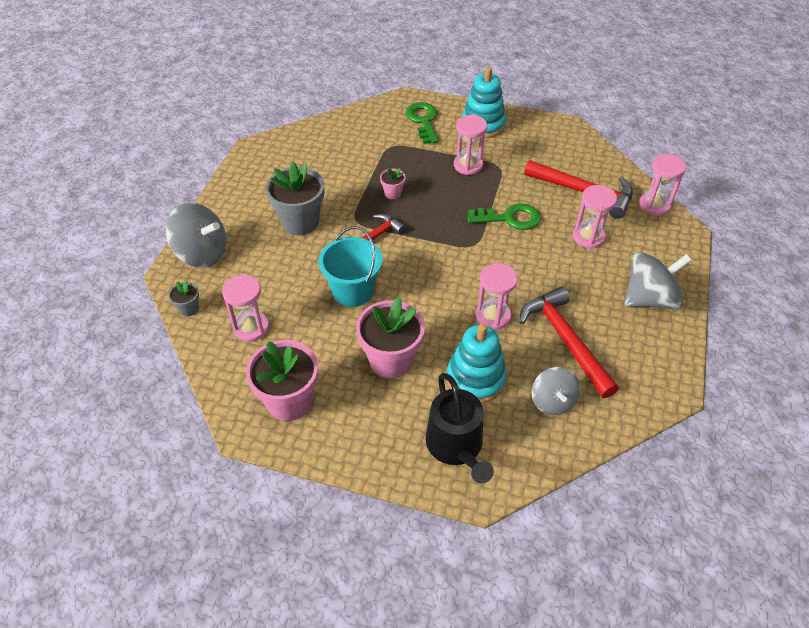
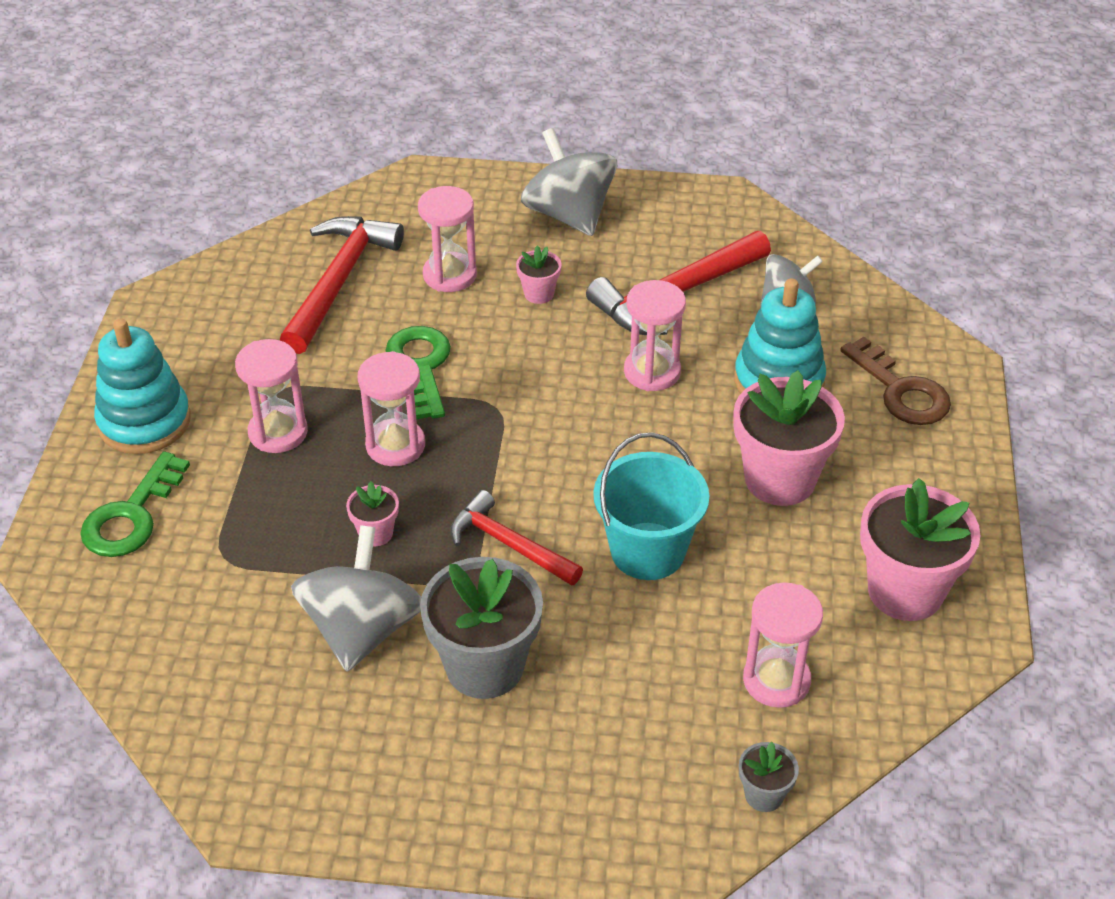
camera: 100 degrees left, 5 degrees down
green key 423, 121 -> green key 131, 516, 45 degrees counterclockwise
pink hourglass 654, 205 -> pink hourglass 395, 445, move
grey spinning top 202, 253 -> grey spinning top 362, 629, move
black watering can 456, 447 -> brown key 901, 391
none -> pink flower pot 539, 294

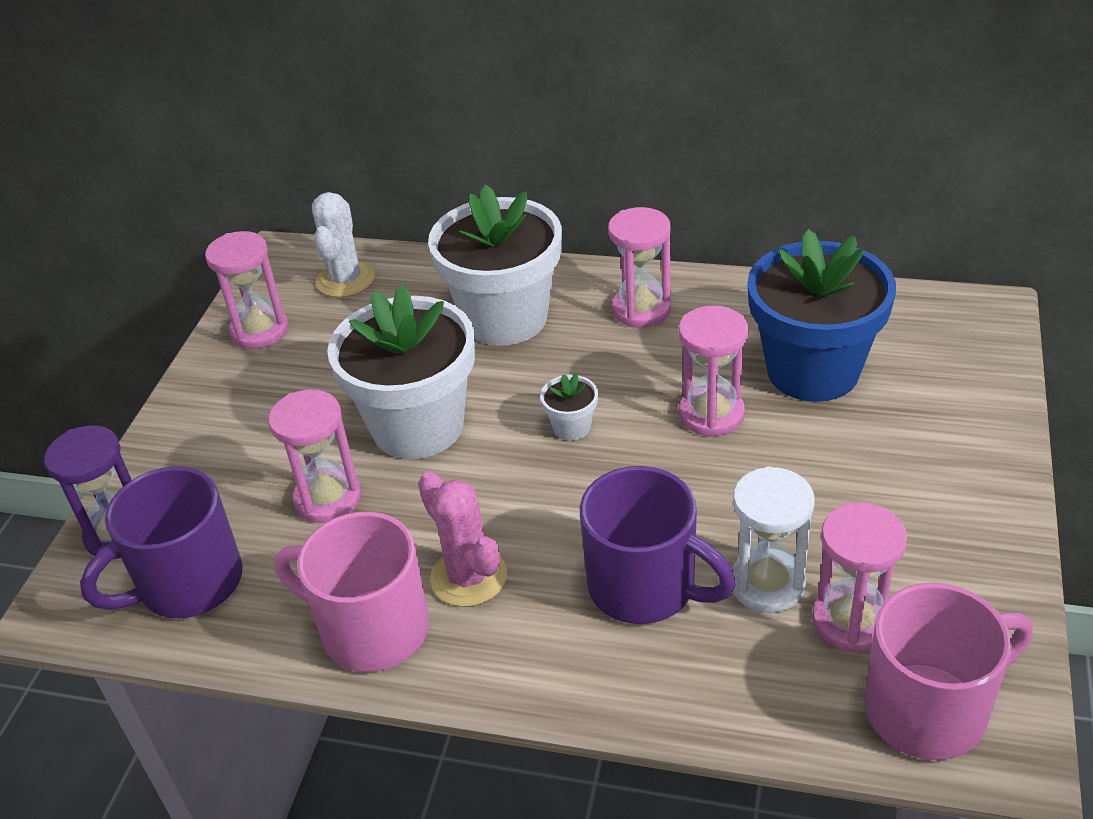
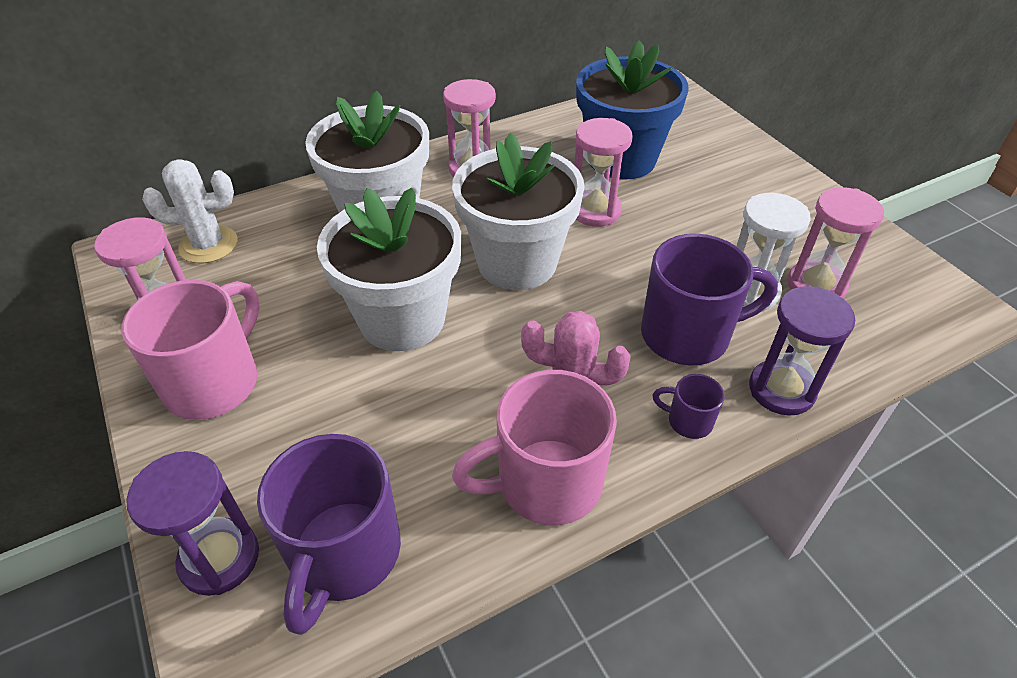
camera: 45 degrees left, 5 degrees up
white cactus 345, 280 -> white cactus 208, 245, 60 degrees counterclockwise
white flower pot 571, 427 -> white flower pot 517, 262, x2.49
pink hourglass 328, 498 -> none
pink mug 929, 709 -> pink mug 214, 382, move
none -> purple hourglass 781, 390
none -> purple mug 688, 421

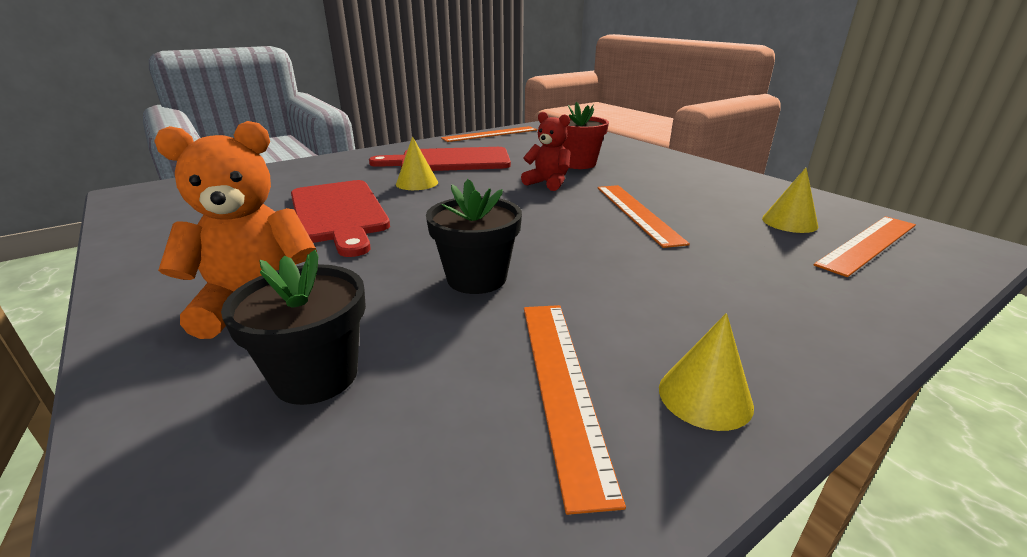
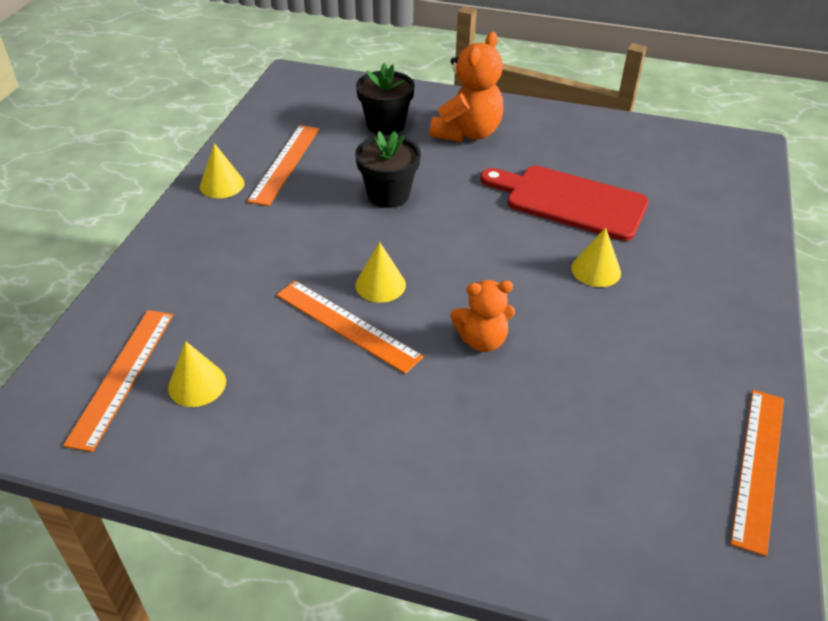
camera: 140 degrees right, 15 degrees up
red flower pot 578, 163 -> none
red teddy bear 548, 183 -> orange teddy bear 482, 340
red cutting board 449, 161 -> none
orange ruler 563, 385 -> orange ruler 285, 163, 60 degrees clockwise
none -> yellow cone 380, 285

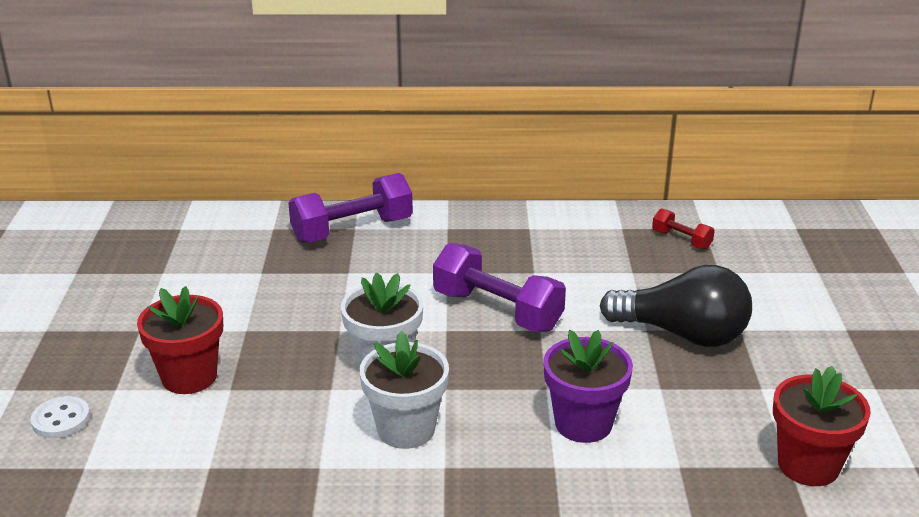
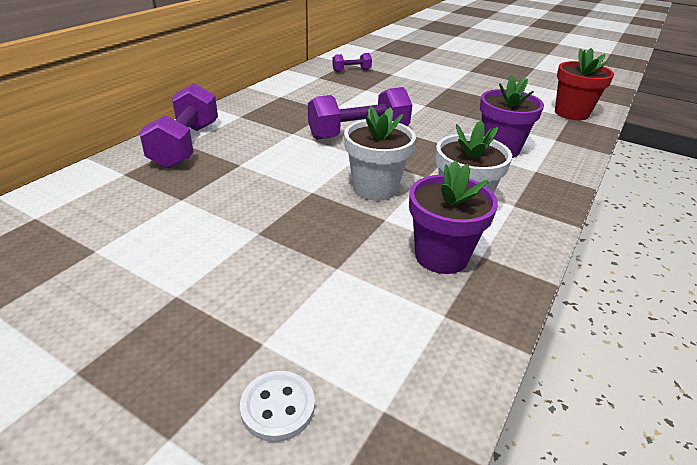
camera: 60 degrees left, 5 degrees up
red dumbbell 681, 240 -> purple dumbbell 351, 70
black light bulb 683, 334 -> none
red flower pot 189, 377 -> none
none -> purple flower pot 441, 256

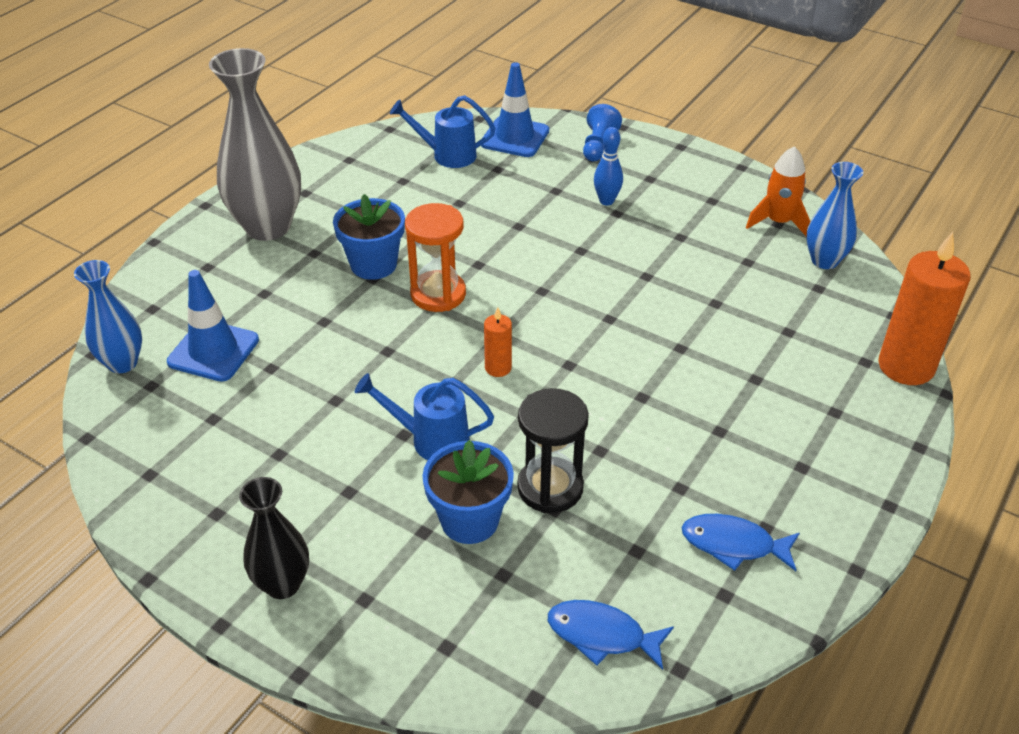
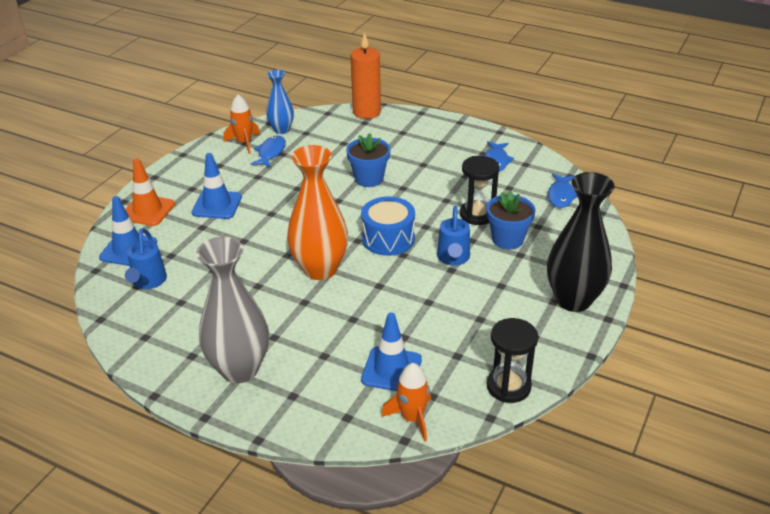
camera: 95 degrees left, 5 degrees down
blue pawn 598, 146 -> orange traffic cone 147, 210
blue bowling pin 606, 201 -> blue traffic cone 217, 205
blue flower pot 373, 264 -> blue flower pot 369, 179, move
orange hourglass 438, 294 -> orange vase 320, 269
blue vase 122, 363 -> orange rocket 412, 418
orange candle 498, 368 -> blue drum 388, 238
black vase 282, 584 -> black vase 573, 300, x1.75
none -> blue fish 270, 153
none -> black hourglass 508, 386

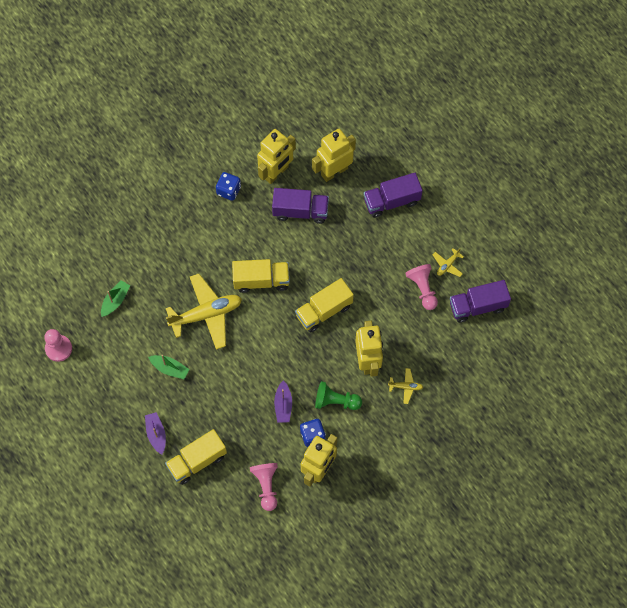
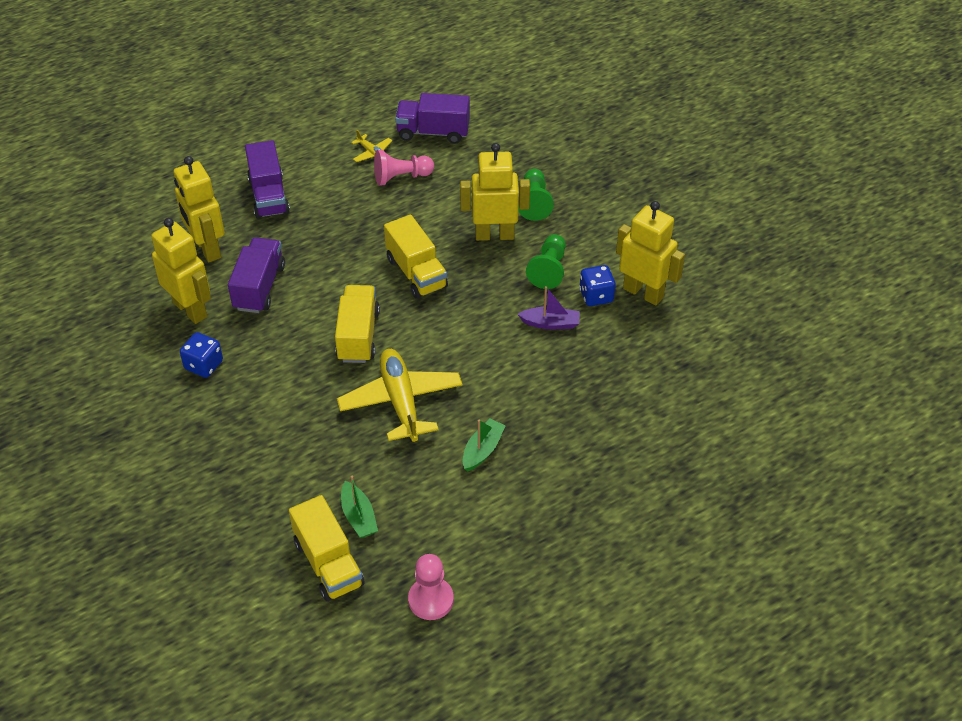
camera: 85 degrees left, 20 degrees down
green boat 115, 301 -> green boat 358, 516, 150 degrees counterclockwise
purple truck 477, 306 -> purple truck 433, 132, 105 degrees clockwise
yellow plane 405, 387 -> green pawn 534, 203
purple boat 156, 434 -> none
yellow truck 197, 461 -> yellow truck 328, 563, move
pink pawn 266, 486 -> none

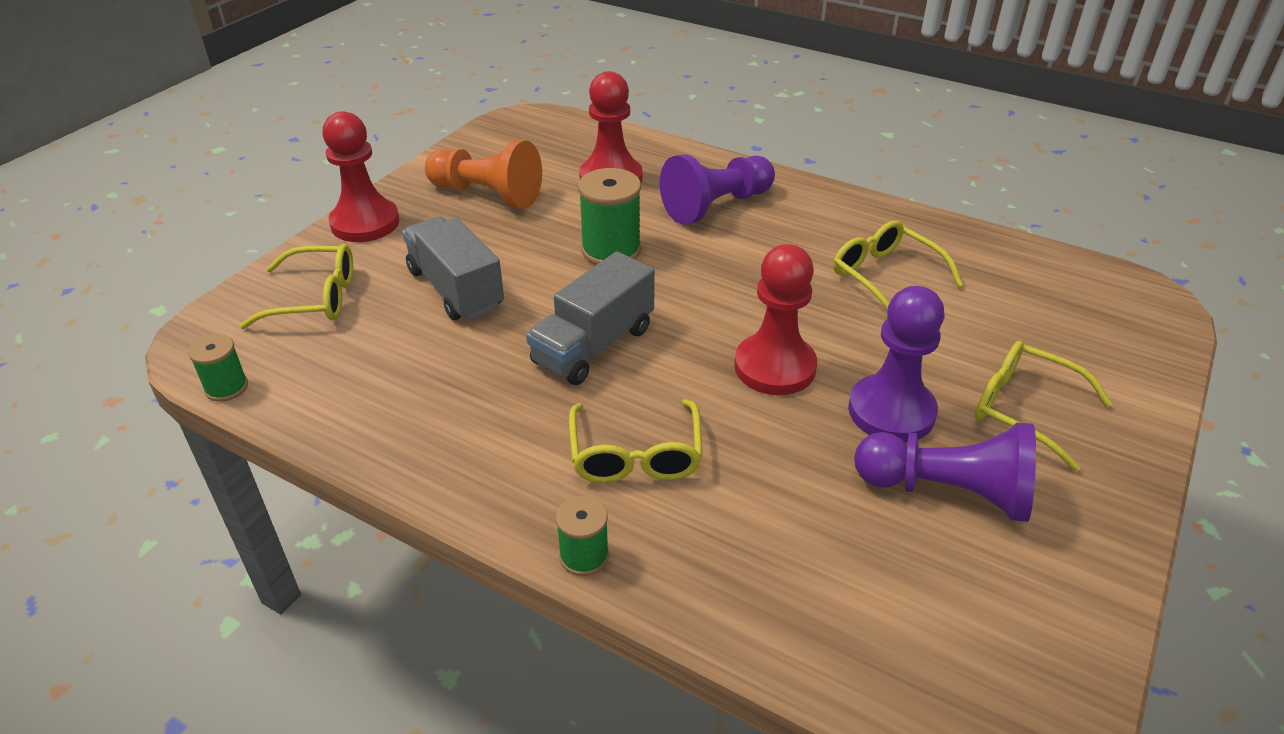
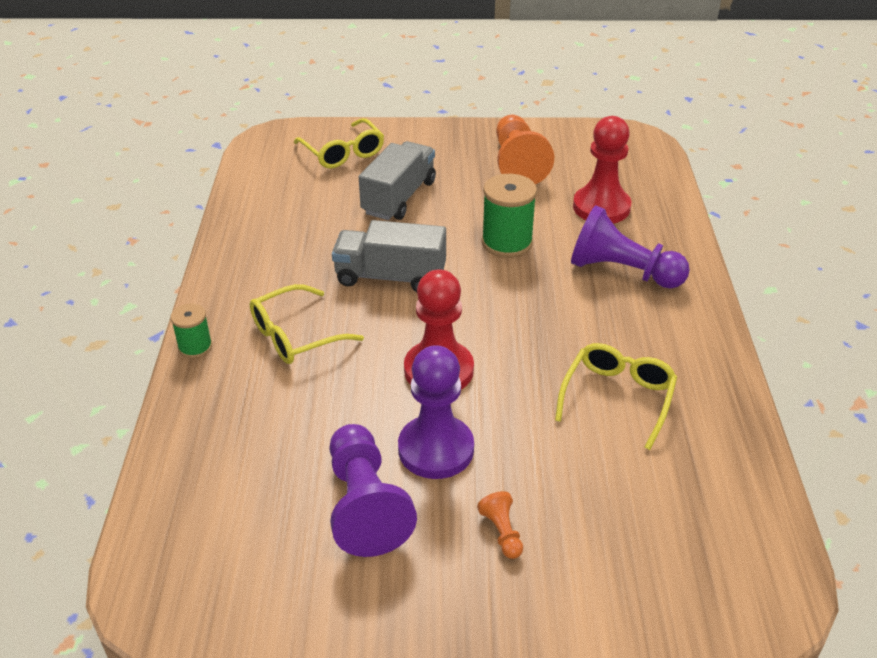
camera: 60 degrees right, 0 degrees up
red pawn 365, 223 -> none
green spool 226, 387 -> none
yellow glasses 1024, 410 -> orange pawn 502, 532

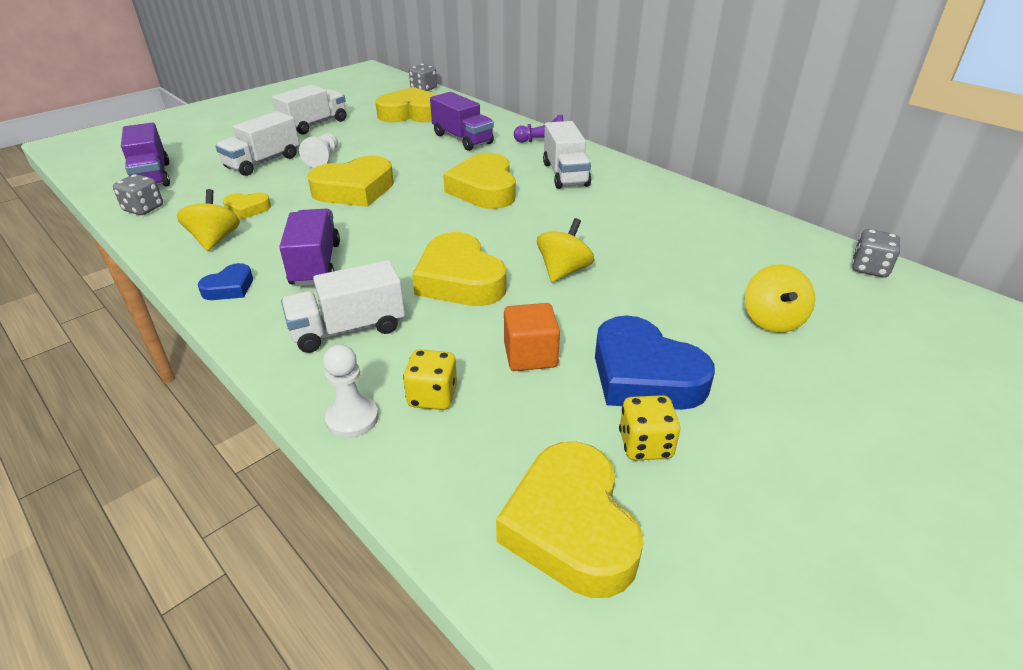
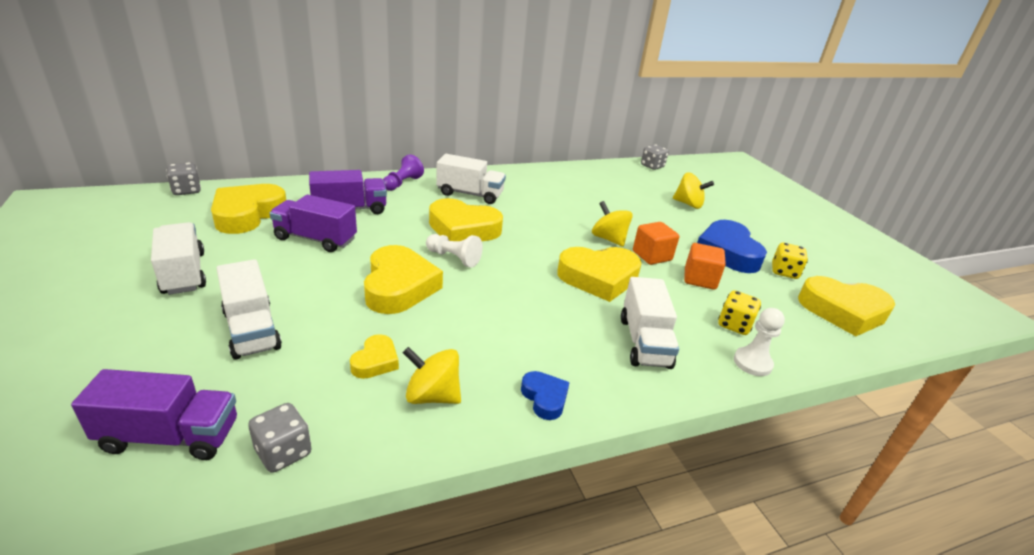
camera: 70 degrees left, 5 degrees down
white pawn 323, 158 -> white pawn 454, 258, move
purple truck 315, 264 -> purple truck 315, 239, move
blue heart 644, 375 -> blue heart 727, 252, 105 degrees clockwise
none -> orange cube 652, 256

